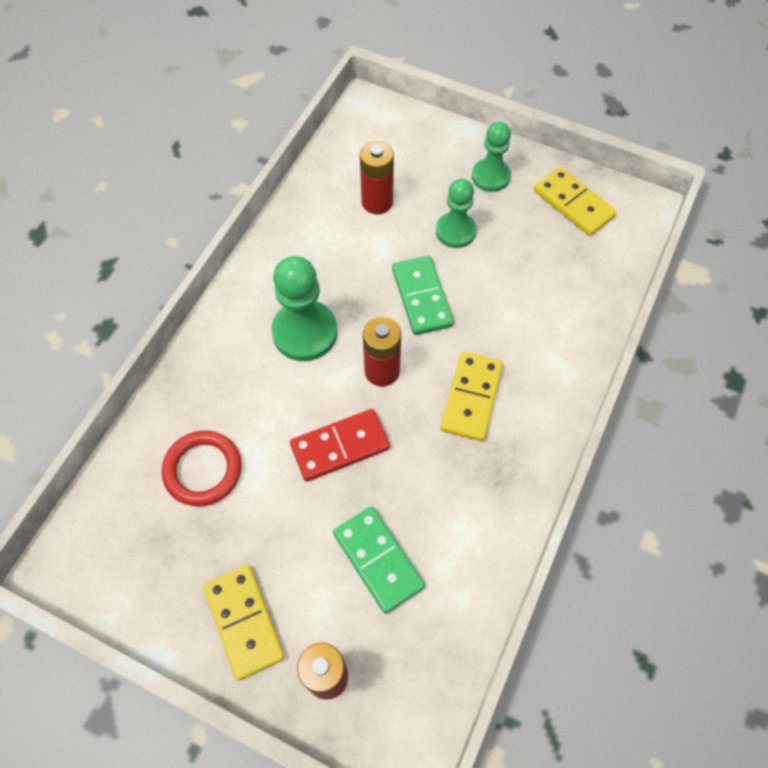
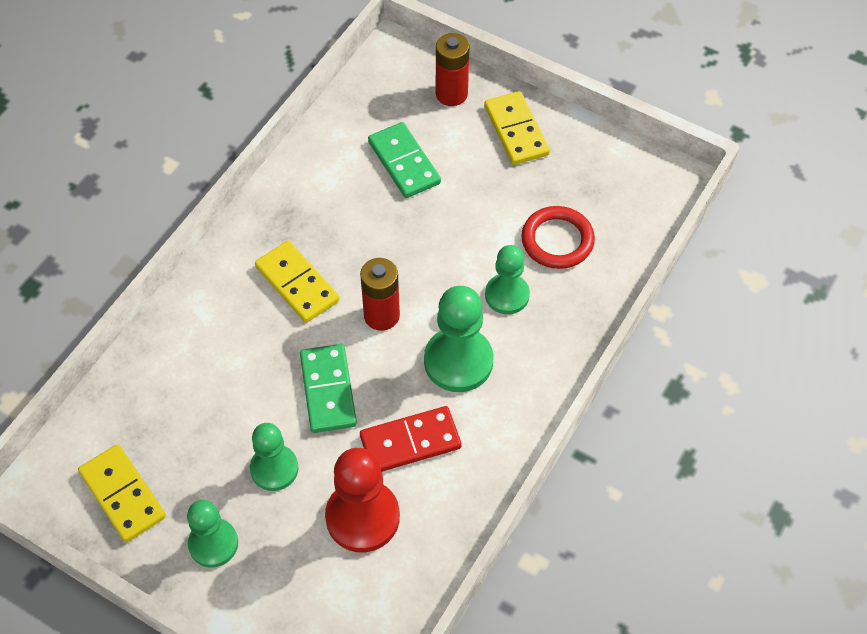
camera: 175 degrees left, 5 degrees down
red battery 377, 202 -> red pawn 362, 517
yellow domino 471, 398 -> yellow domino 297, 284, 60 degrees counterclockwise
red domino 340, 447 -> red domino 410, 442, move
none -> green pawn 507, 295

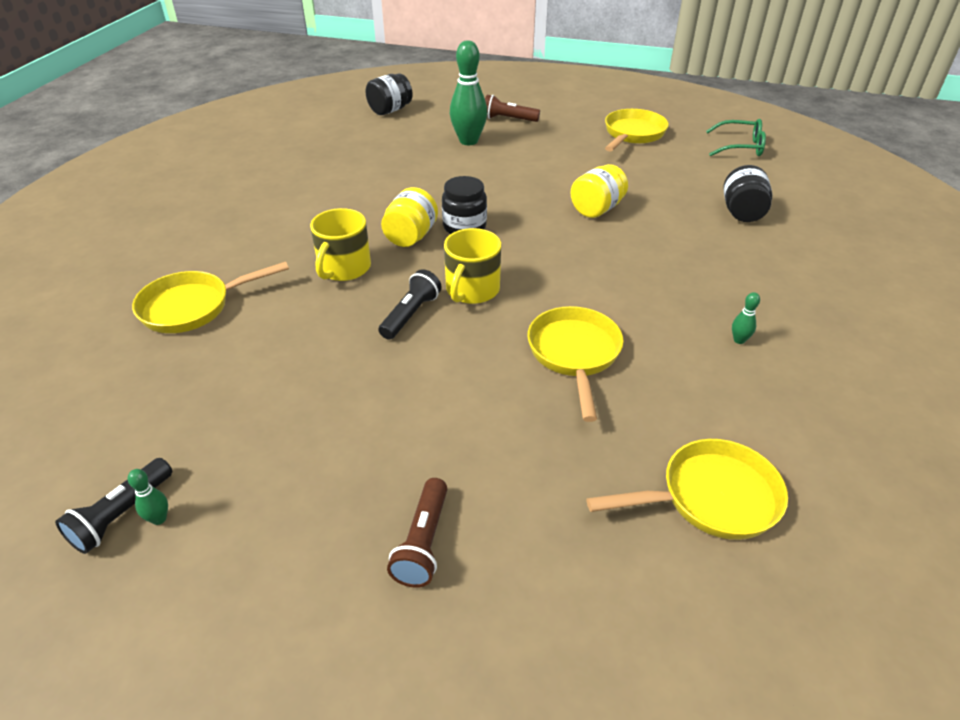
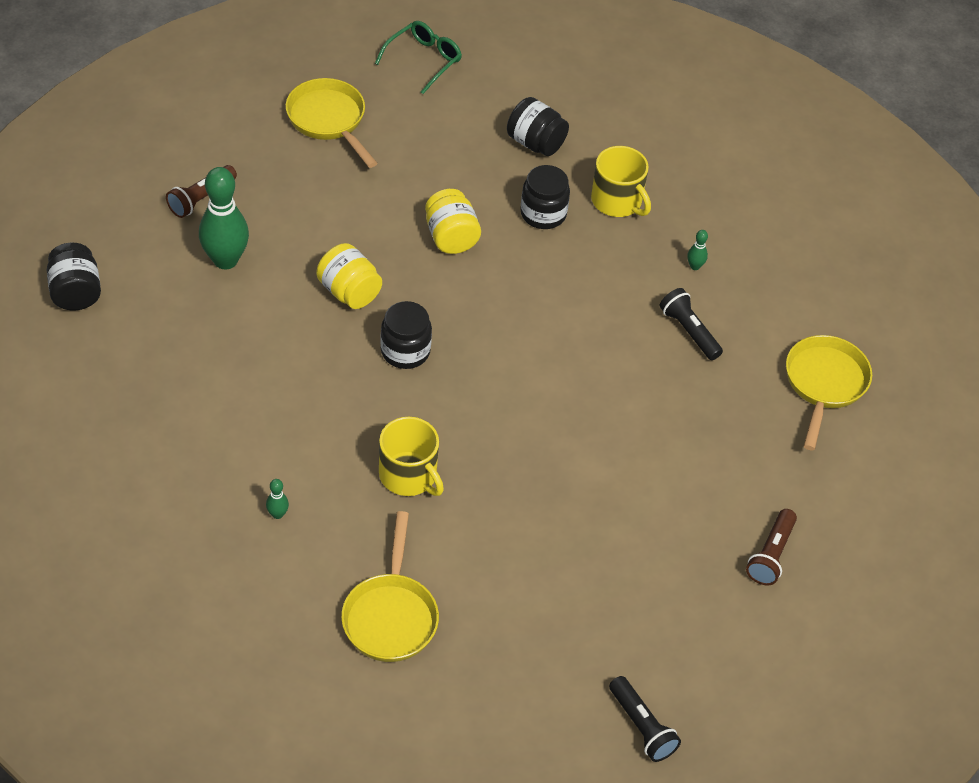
camera: 65 degrees left, 10 degrees up
yellow jar 411, 236 -> yellow jar 349, 292, move
yellow mug 472, 290 -> yellow mug 617, 201, move
black flashlight 410, 315 -> black flashlight 689, 331, move
yellow pan 574, 355 -> none
green bowling pin 159, 519 -> green bowling pin 277, 514, move
brown flashlight 423, 542 -> brown flashlight 771, 555, 75 degrees clockwise
none -> black jar 543, 214

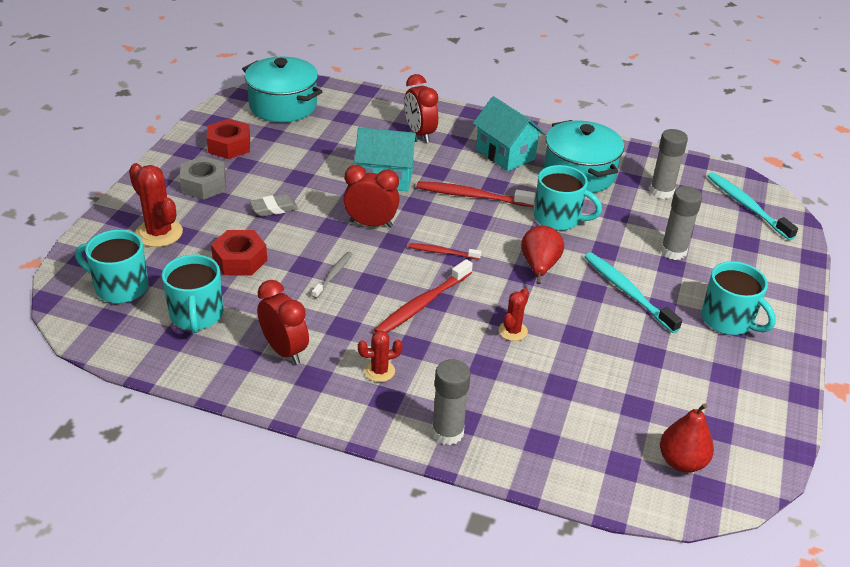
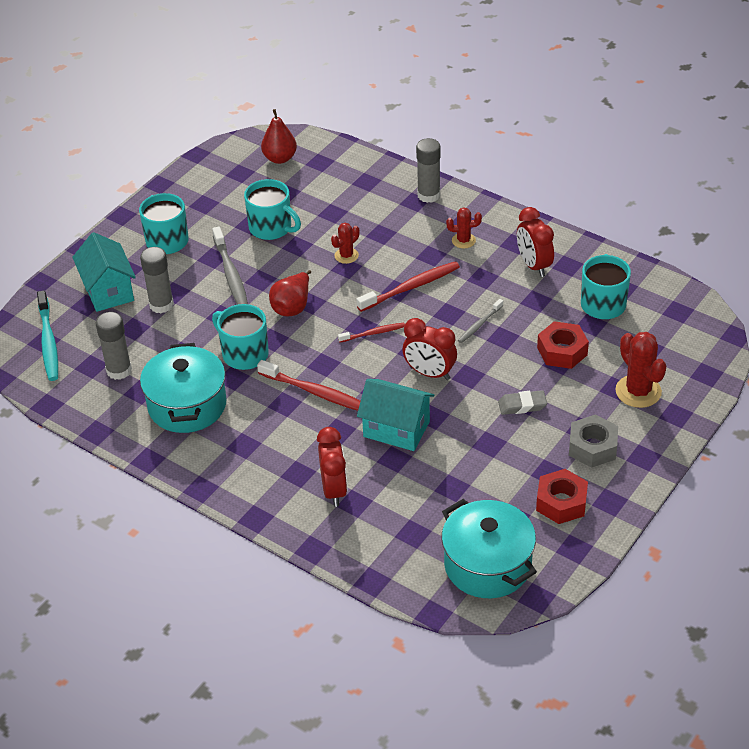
camera: 160 degrees left, 5 degrees up
turquoise house 505, 154 -> turquoise house 108, 291, move
turquoise mug 120, 287 -> turquoise mug 271, 228, move
red toothbrush 442, 252 -> red toothbrush 373, 333, 45 degrees counterclockwise
turquoise toothbrush 627, 292 -> grey toothbrush 231, 274

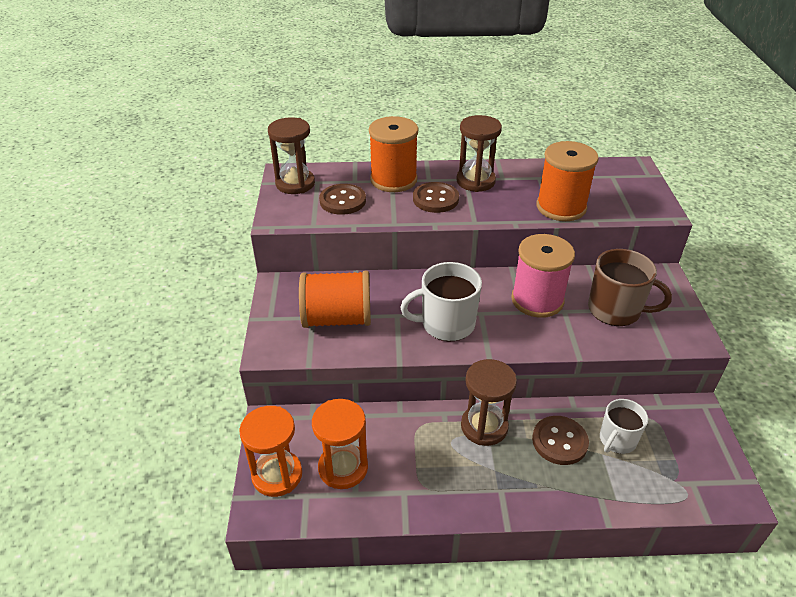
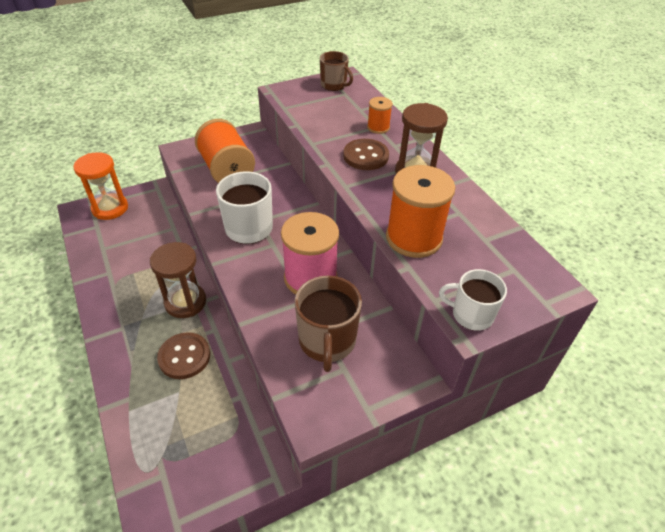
camera: 65 degrees right, 5 degrees up
orange spool 393, 180 -> orange spool 378, 127, x0.50
brown hourglass 295, 183 -> brown mug 334, 85
brown button 342, 201 -> none
orange hourglass 343, 468 -> none
white mug 617, 440 -> white mug 471, 314, move

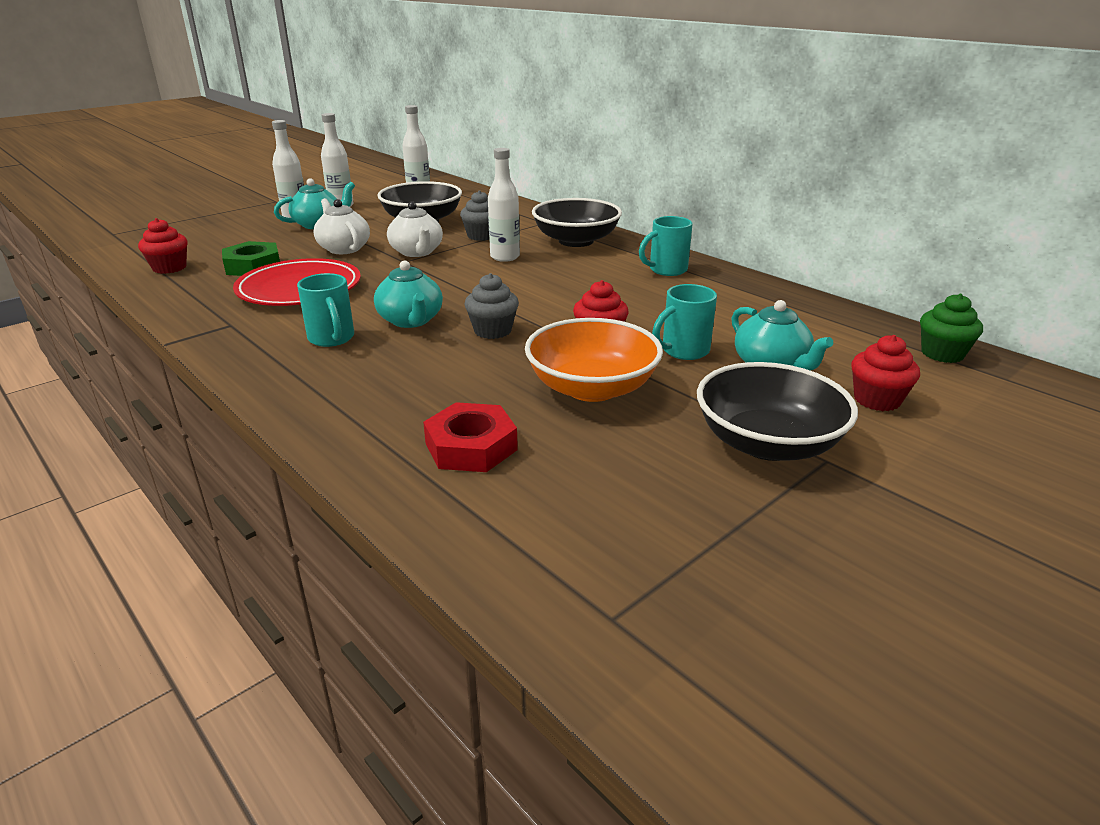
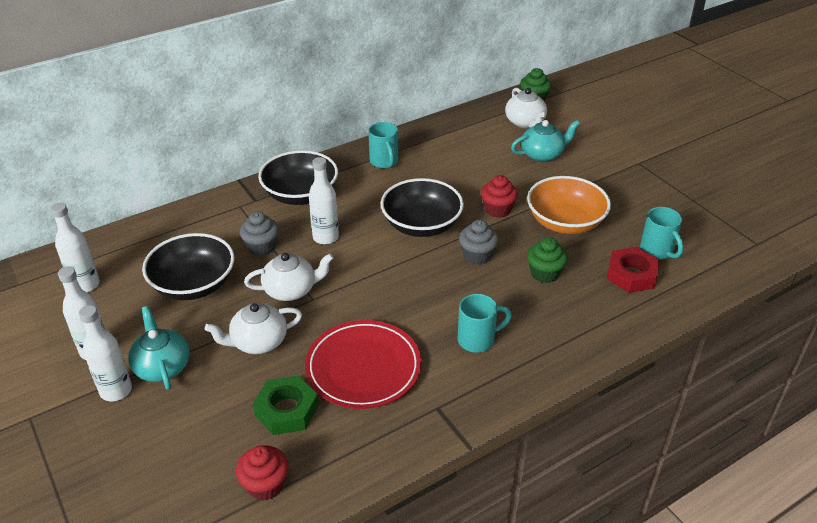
camera: 80 degrees left, 10 degrees up
turquoise teapot 411, 320 -> none
turquoise mug 683, 351 -> turquoise mug 657, 251, move
red cupcake 877, 400 -> none
black bowl 767, 443 -> black bowl 421, 225, move
none -> white teapot 525, 122
none -> green cupcake 544, 273

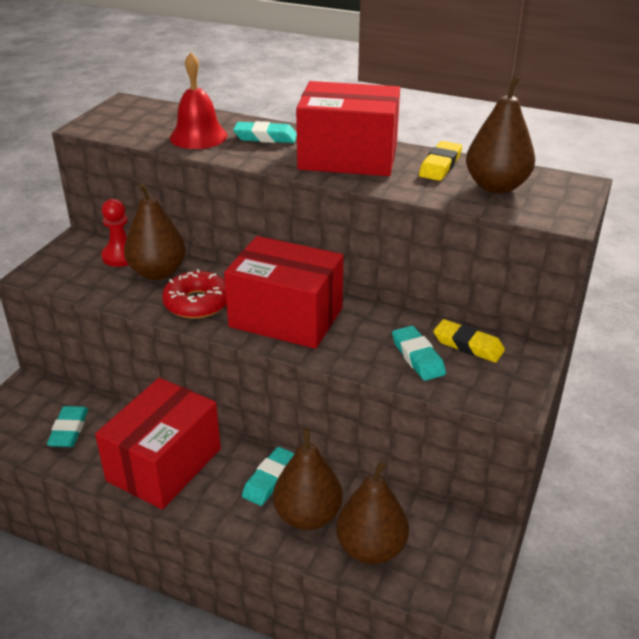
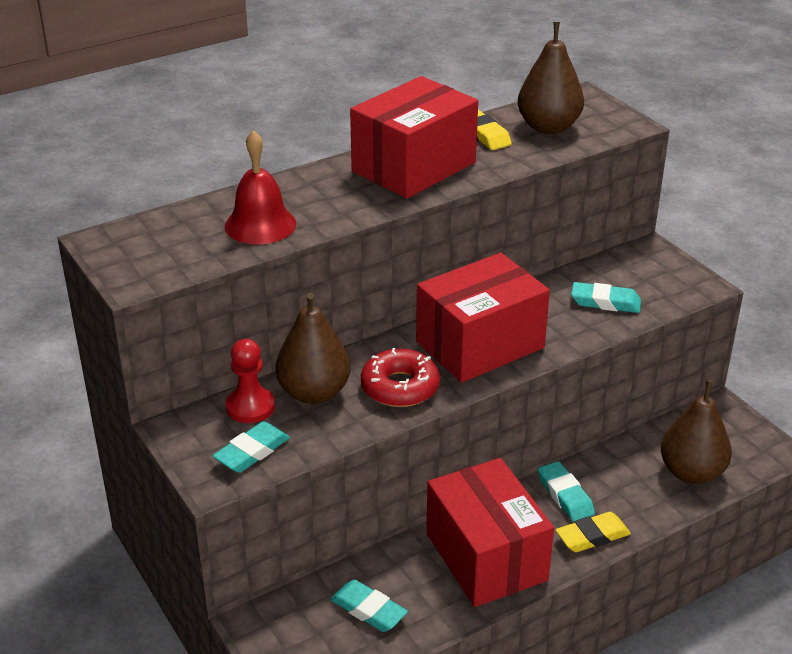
camera: 55 degrees left, 0 degrees up
turquoise eraser 265, 137 -> turquoise eraser 252, 452, move
yellow eraser 468, 345 -> yellow eraser 592, 536, move
brown pear 308, 516 -> none

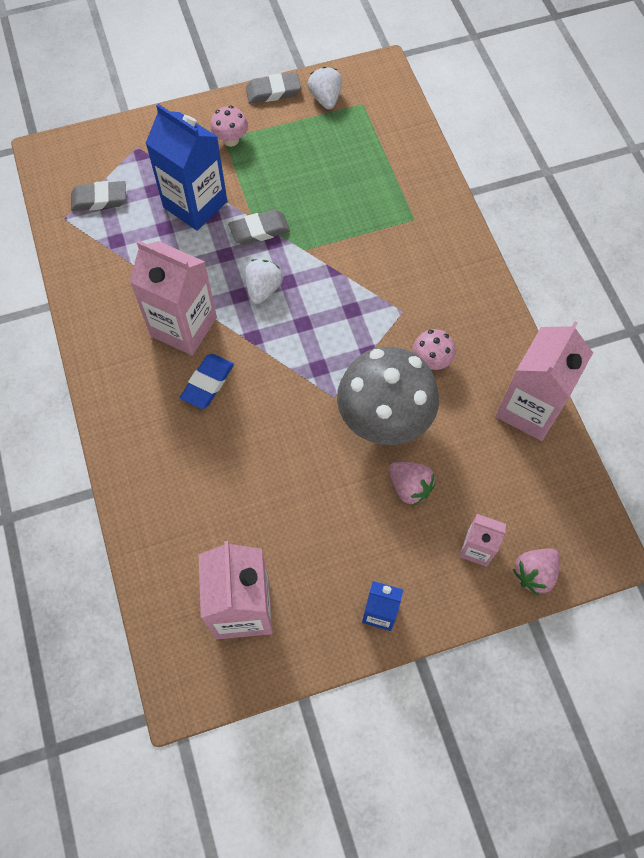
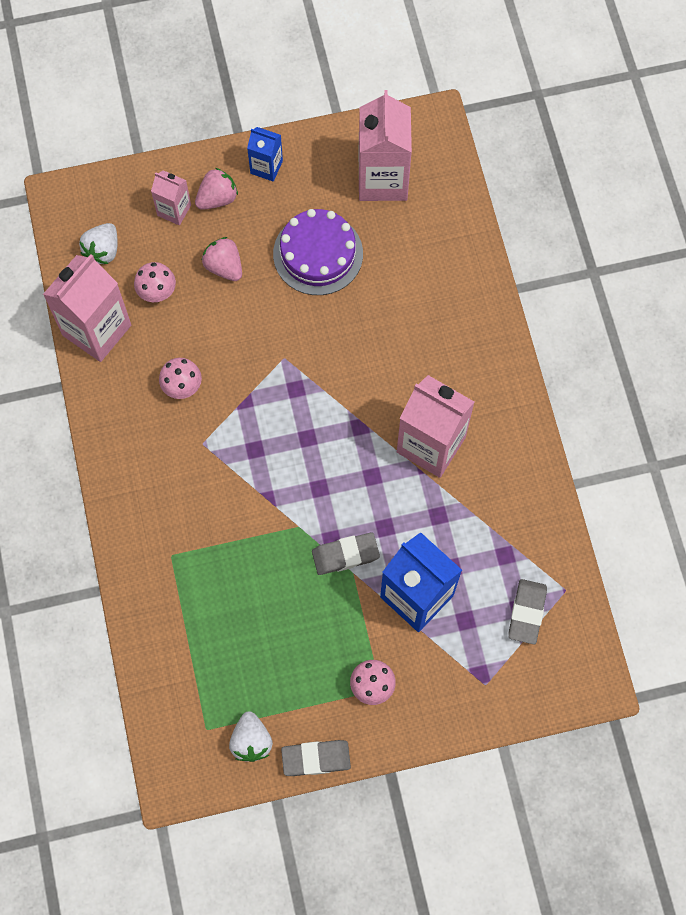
camera: 175 degrees left, 5 degrees up
grey eraser 99, 199 -> grey eraser 527, 612, 75 degrees counterclockwise
white strawberry 263, 289 -> white strawberry 103, 251, move
grey mushroom 384, 419 -> none
blue eraser 208, 383 -> none
pink strawberry 534, 573 -> pink strawberry 217, 198, move
none -> purple cake 318, 254
none -> pink mushroom 157, 292

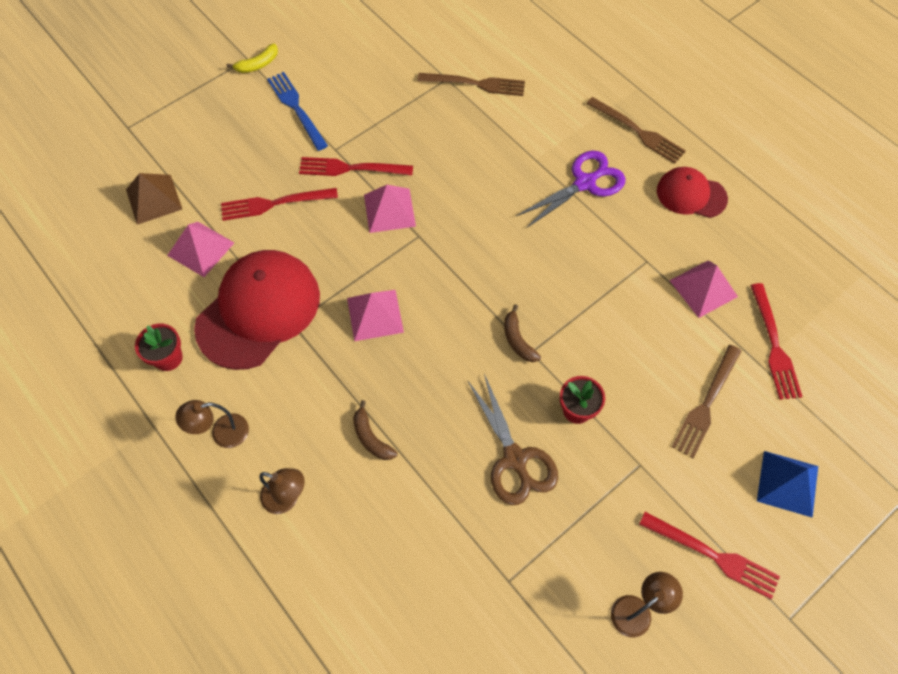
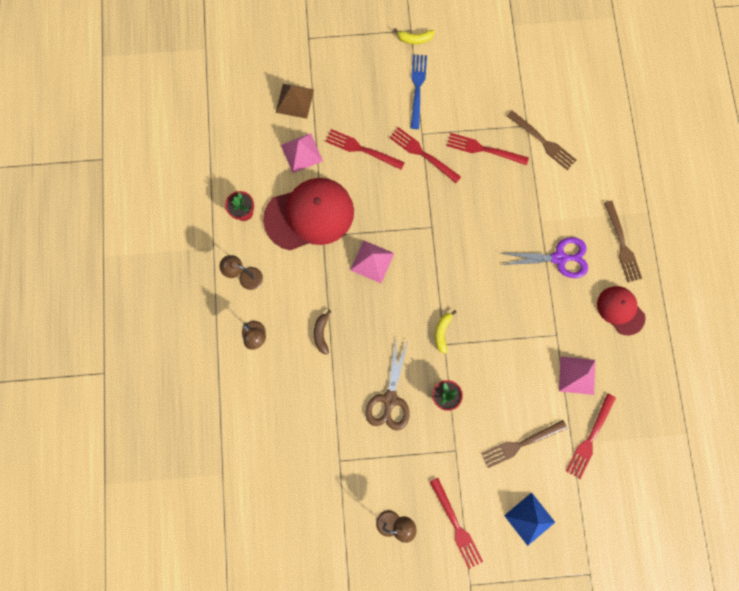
camera: 35 degrees right, 15 degrees up
pink pyramid 389, 210 -> none
brown banana 518, 340 -> yellow banana 442, 332
none -> red fork 483, 149

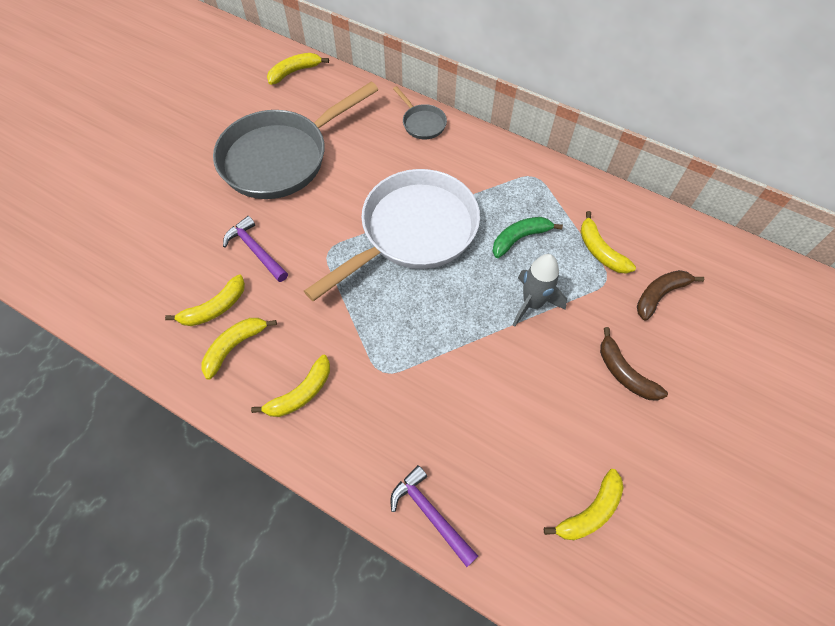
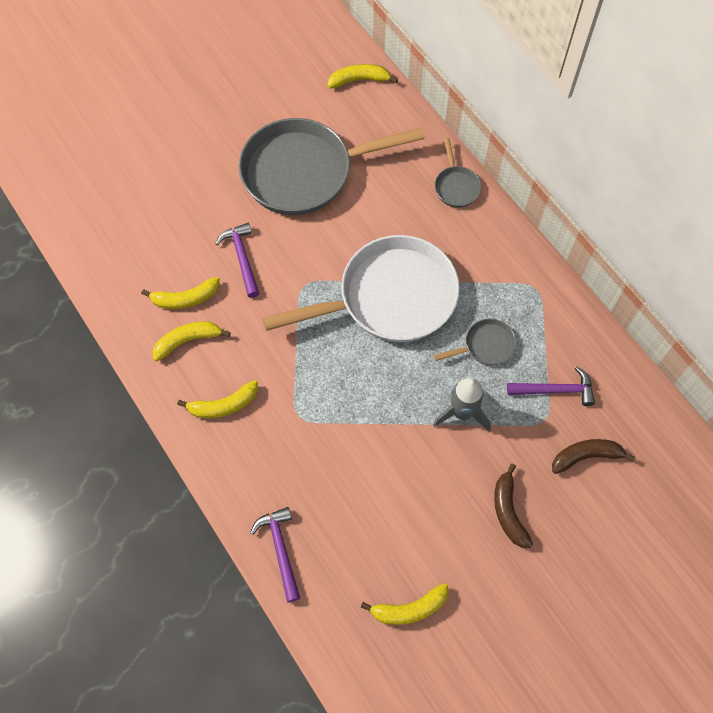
camera: 25 degrees right, 5 degrees up
yellow banana 600, 251 -> purple hammer 555, 390
green banana 520, 238 -> grey pan 485, 346

